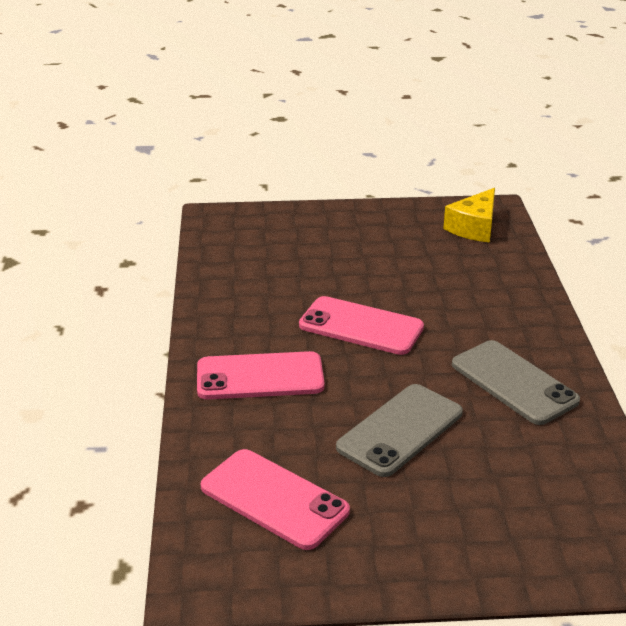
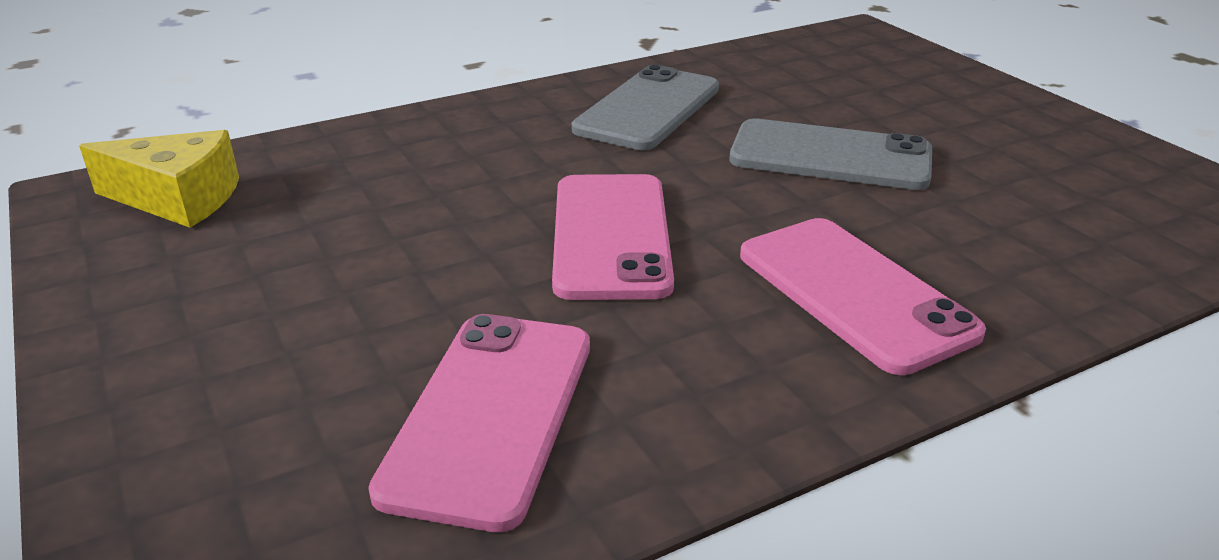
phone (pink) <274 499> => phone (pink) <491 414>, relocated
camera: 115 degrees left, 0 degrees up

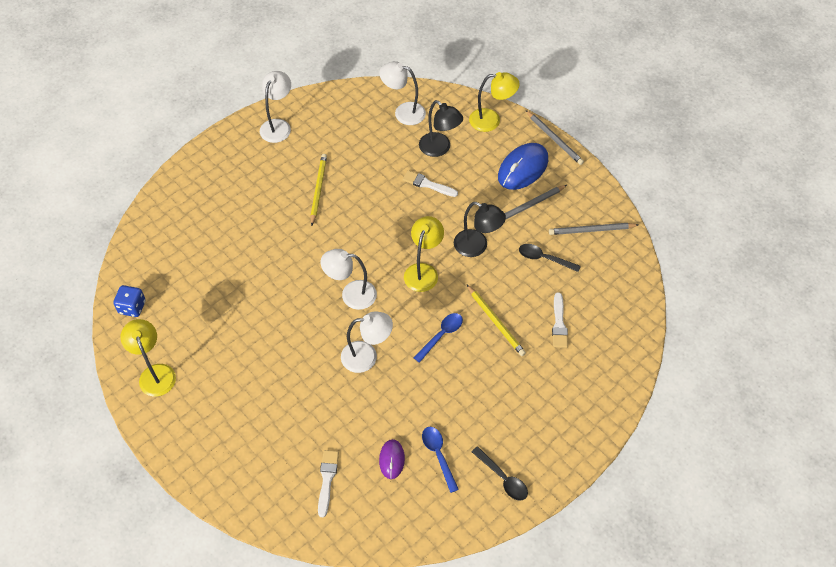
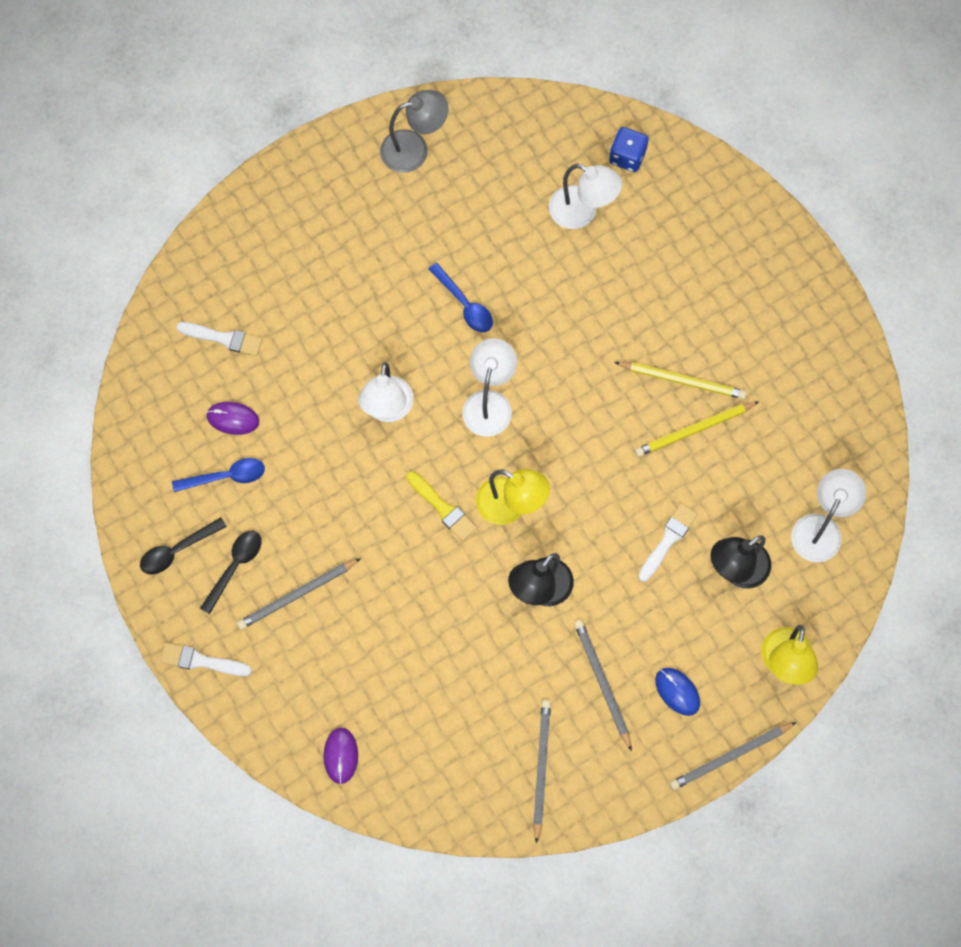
dice (blue) <132 307> => dice (blue) <627 156>, relocated
lamp (yellow) <155 373> => lamp (grey) <414 149>
lamp (white) <278 126> => lamp (white) <582 212>, relocated
spoon (blue) <441 335> => spoon (blue) <464 304>, relocated
pencil (yellow) <496 322> => pencil (yellow) <694 430>, relocated
mouse (blue) <523 168> => mouse (blue) <677 691>, x0.54
spoon (black) <544 258> => spoon (black) <235 566>, relocated
brush (white) <559 323> => brush (white) <201 661>, relocated
nothing => pencil (grey) <297 595>
nothing => mouse (purple) <341 755>
nothing => brush (yellow) <443 508>
camera: 100 degrees right, 15 degrees up

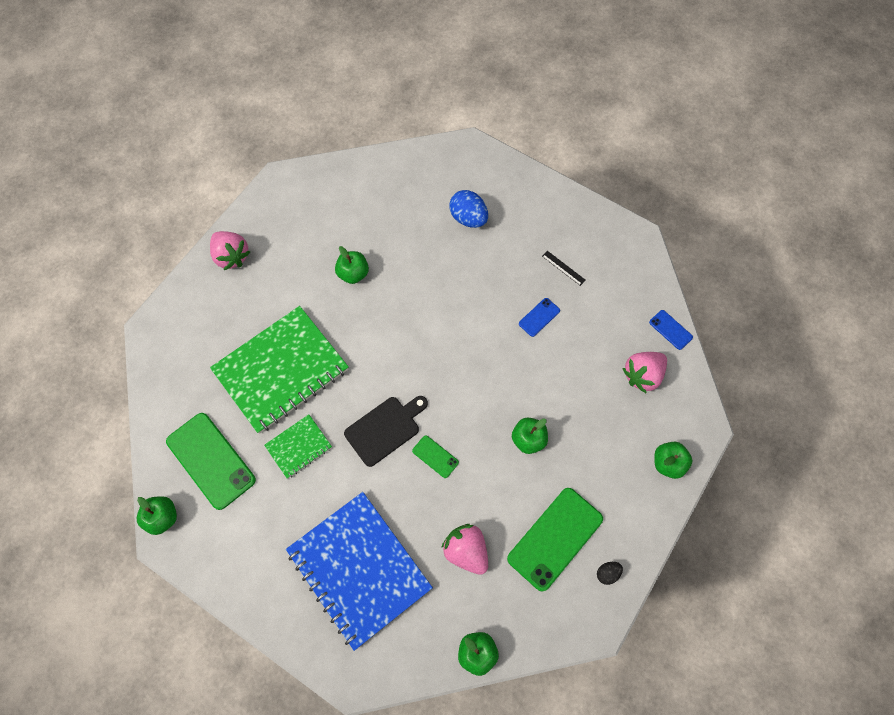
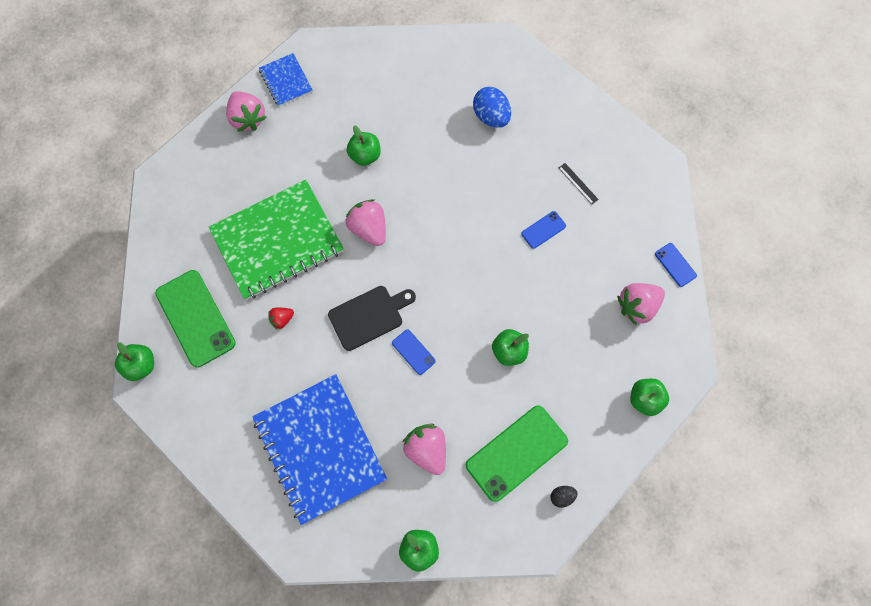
notebook (green) <299 447> => strawberry (red) <282 319>
phone (green) <435 456> => phone (blue) <413 352>
nothing => notebook (blue) <286 81>
nothing => strawberry (pink) <369 228>
camera: 10 degrees right, 5 degrees up

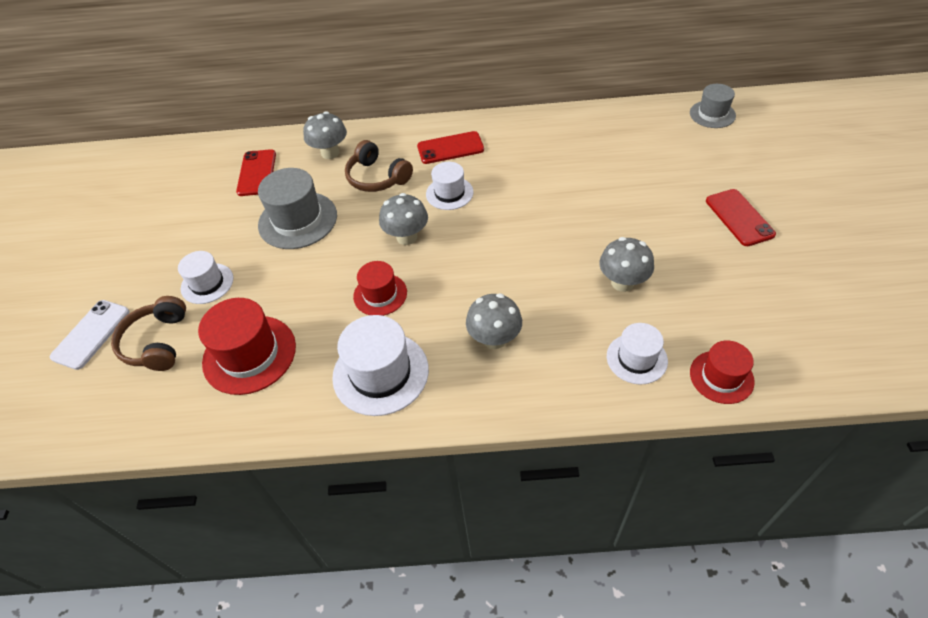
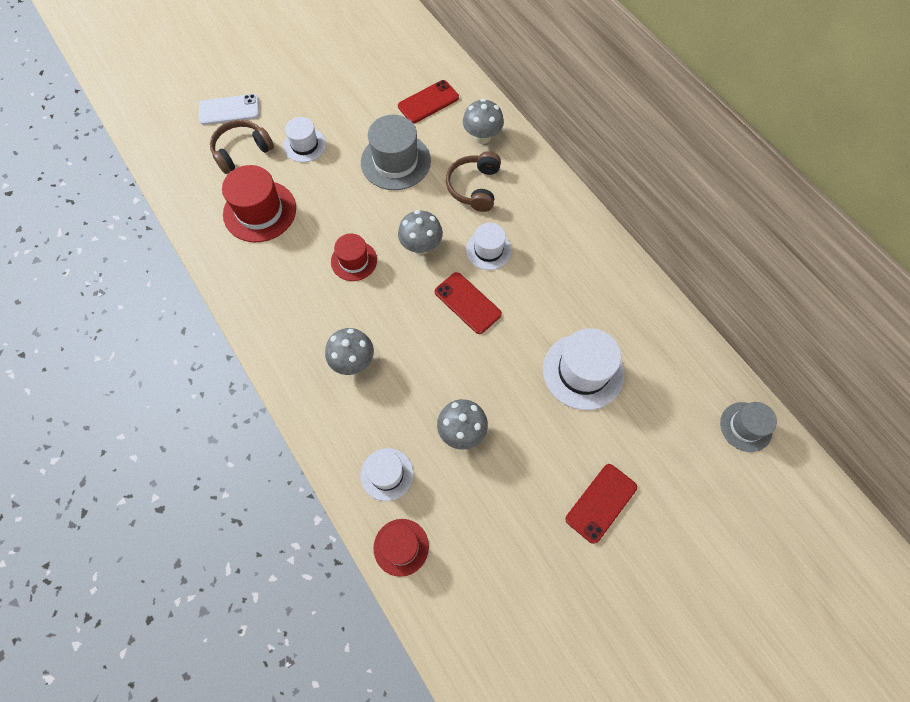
hat (white) <380 373> => hat (white) <583 371>, relocated
phone (red) <450 148> => phone (red) <467 303>, relocated
camera: 55 degrees right, 15 degrees up

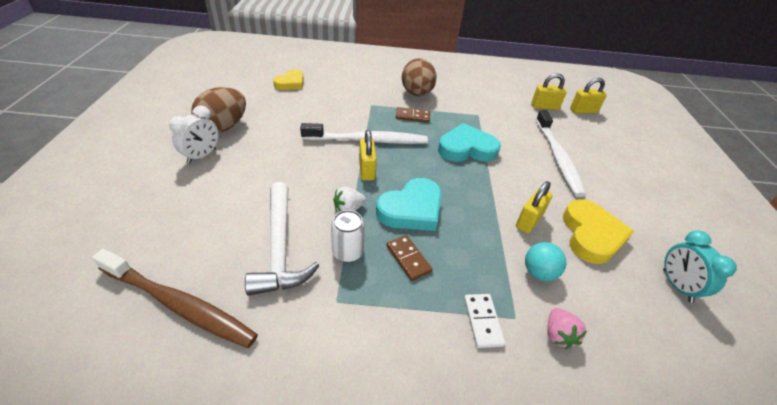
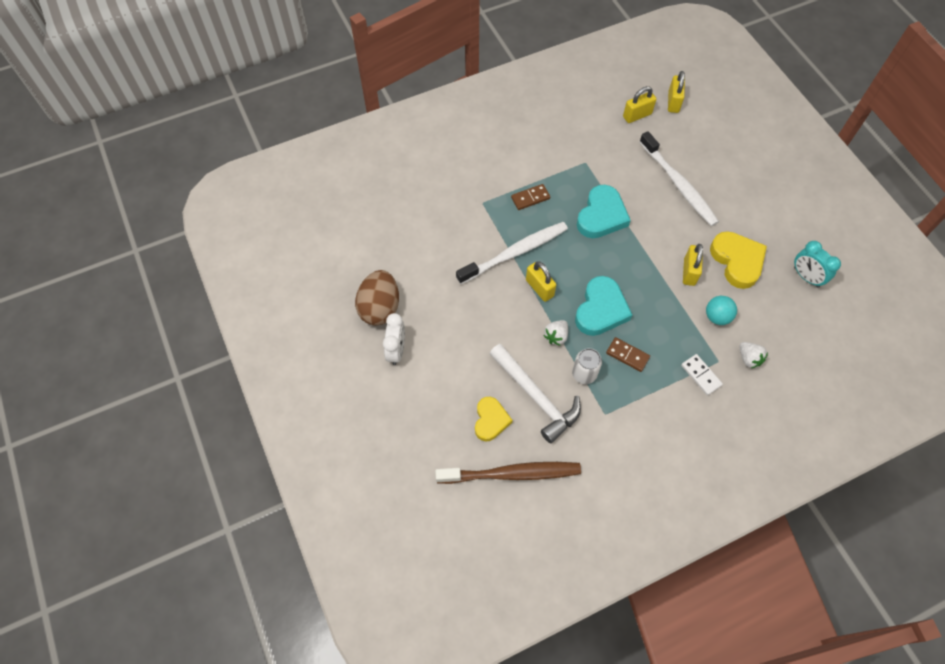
heart (yellow) <290 83> => heart (yellow) <490 420>, relocated
egg (brown) <417 94> => nothing
heart (turquoise) <466 148> => heart (turquoise) <601 216>, 150 degrees clockwise
strawberry (pink) <558 335> => strawberry (white) <749 359>
padlock (yellow) <583 111> => padlock (yellow) <673 102>, 45 degrees counterclockwise
camera: 25 degrees left, 20 degrees up

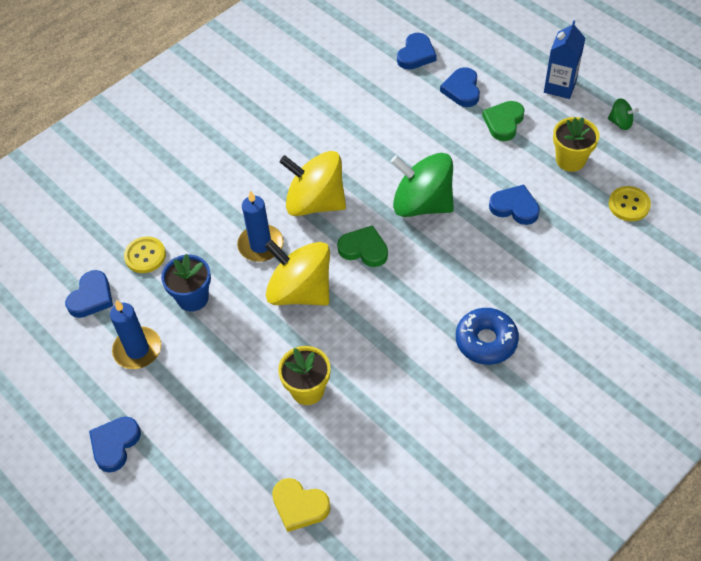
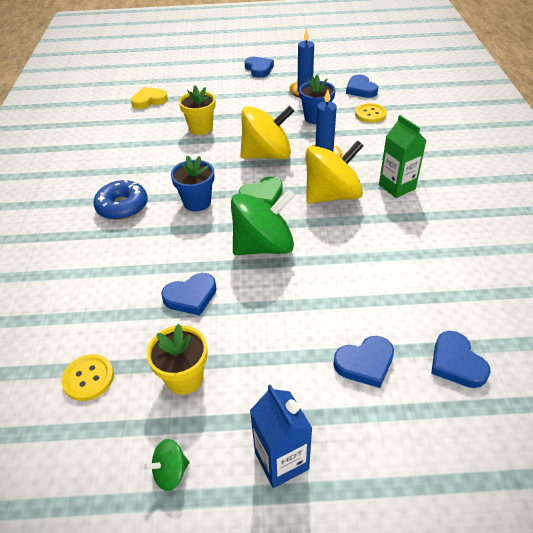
heart (blue) <462 90> => heart (blue) <365 363>, 120 degrees clockwise
heart (green) <503 122> => nothing
nothing => flower pot (blue) <197 202>
nothing => carton (green) <397 187>
camera: 130 degrees right, 10 degrees down

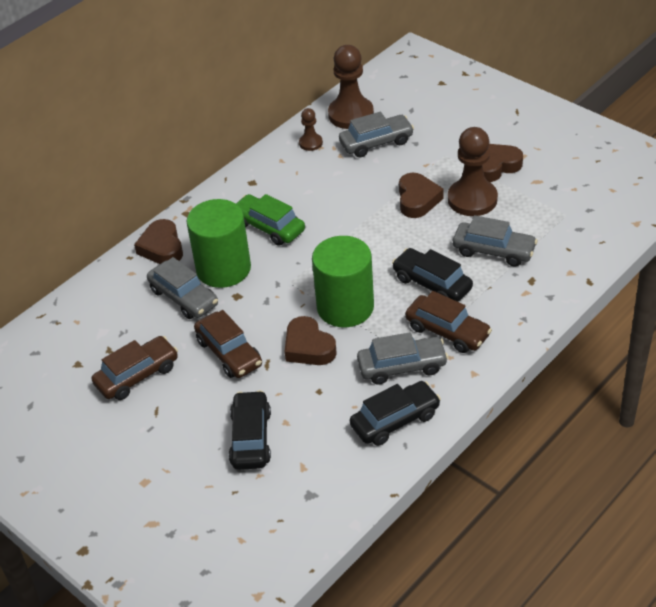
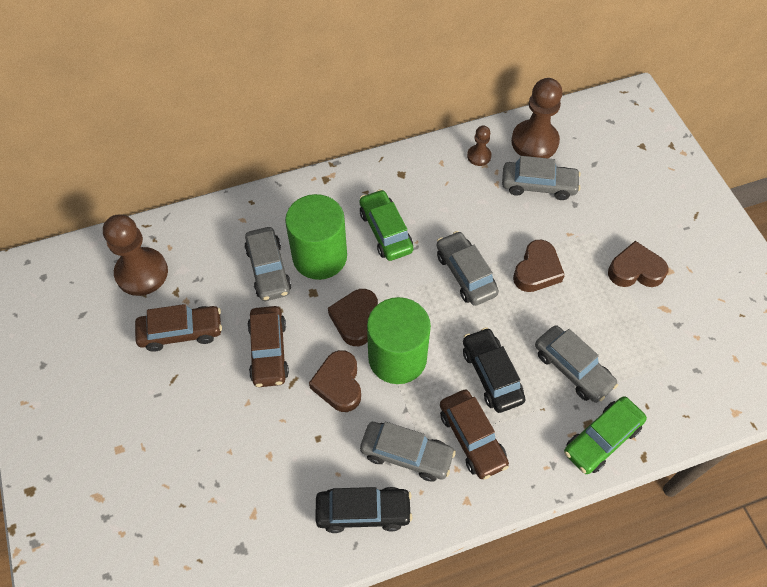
heart (brown) <162 247> => heart (brown) <355 319>, relocated
car (black) <251 438> => nothing
pawn (brown) <472 199> => pawn (brown) <142 273>, relocated
nothing => car (grey) <465 274>
nothing => car (green) <602 439>
camera: 25 degrees right, 15 degrees up

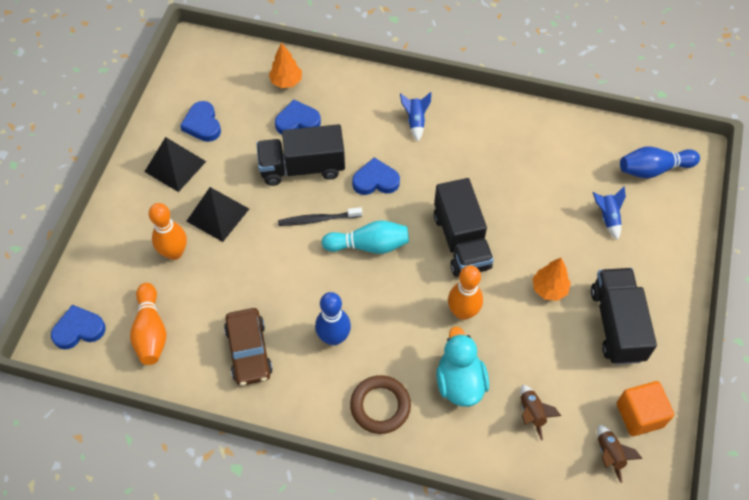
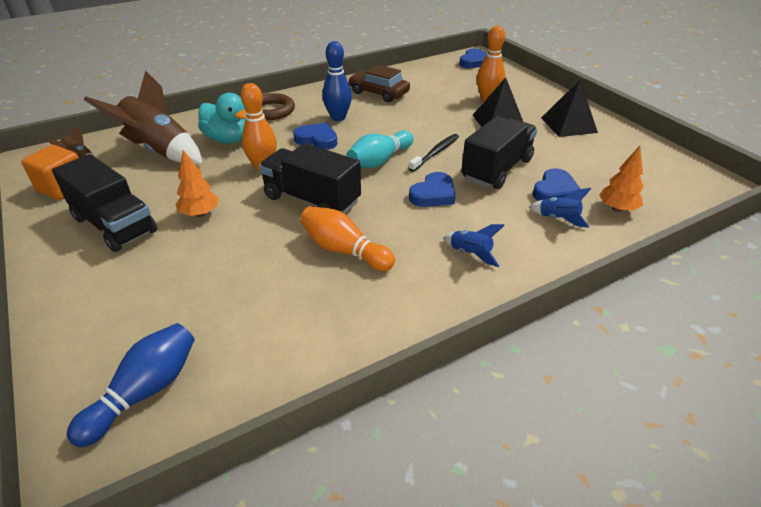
bowling pin (orange) <151 331> => bowling pin (orange) <344 250>, relocated
heart (blue) <202 124> => heart (blue) <317 140>, relocated
rocket (brown) <532 413> => rocket (brown) <159 151>, x2.23
rocket (blue) <607 217> => rocket (blue) <558 219>, relocated
camera: 135 degrees right, 20 degrees down

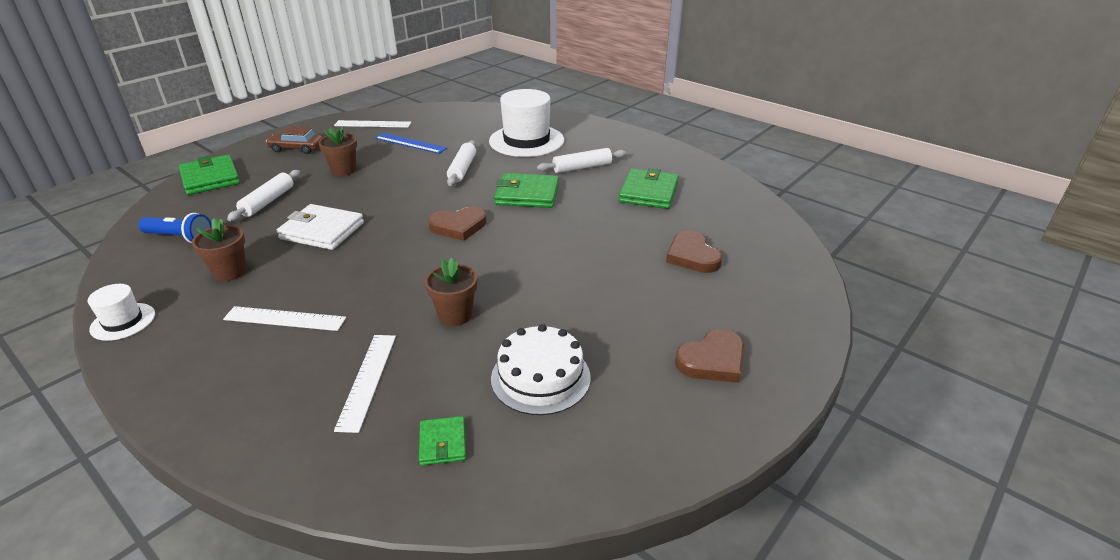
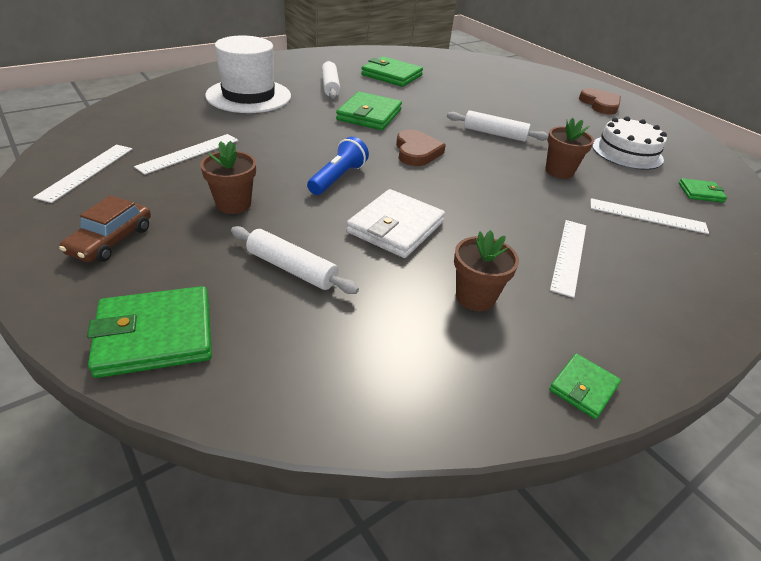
hat (white) <123 321> => wallet (green) <583 388>
flashlight (blue) <180 238> => flashlight (blue) <338 178>, relocated
ruler (blue) <410 143> => ruler (white) <189 153>
rolling pin (white) <462 169> => rolling pin (white) <494 134>, relocated
heart (brown) <692 256> => nothing
camera: 80 degrees left, 5 degrees up

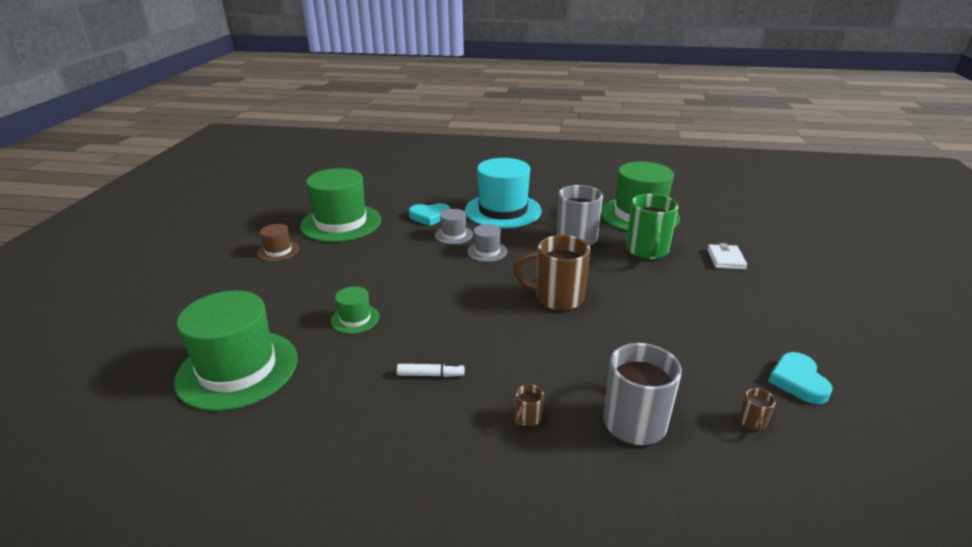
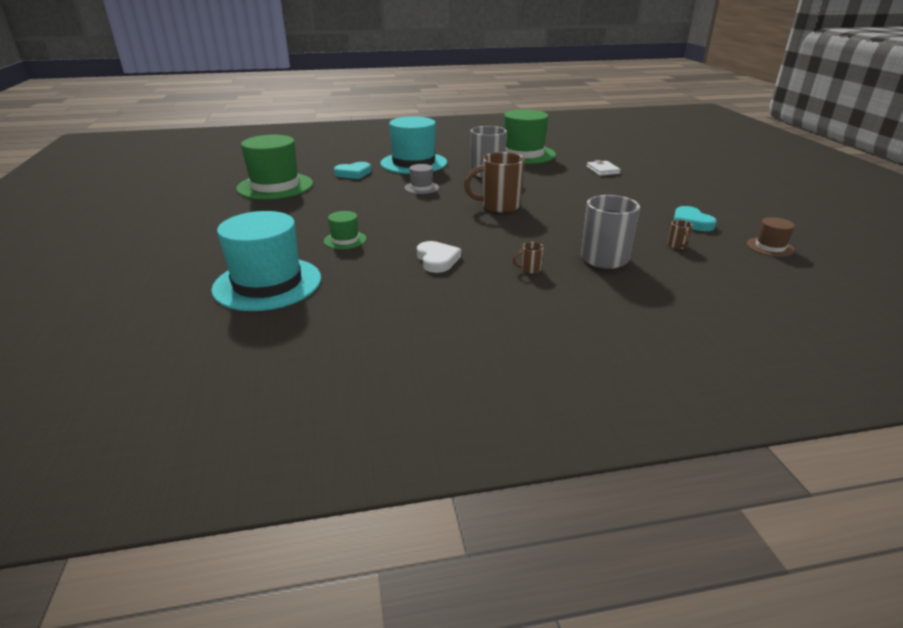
hat (green) <238 369> => hat (turquoise) <267 283>
hat (brown) <278 251> => hat (brown) <770 247>, relocated
marker (white) <430 374> => heart (white) <437 260>
hat (grey) <453 235> => nothing
mug (brown) <527 418> => mug (brown) <529 269>, 60 degrees clockwise
mug (green) <647 251> => nothing
camera: 20 degrees left, 0 degrees up

